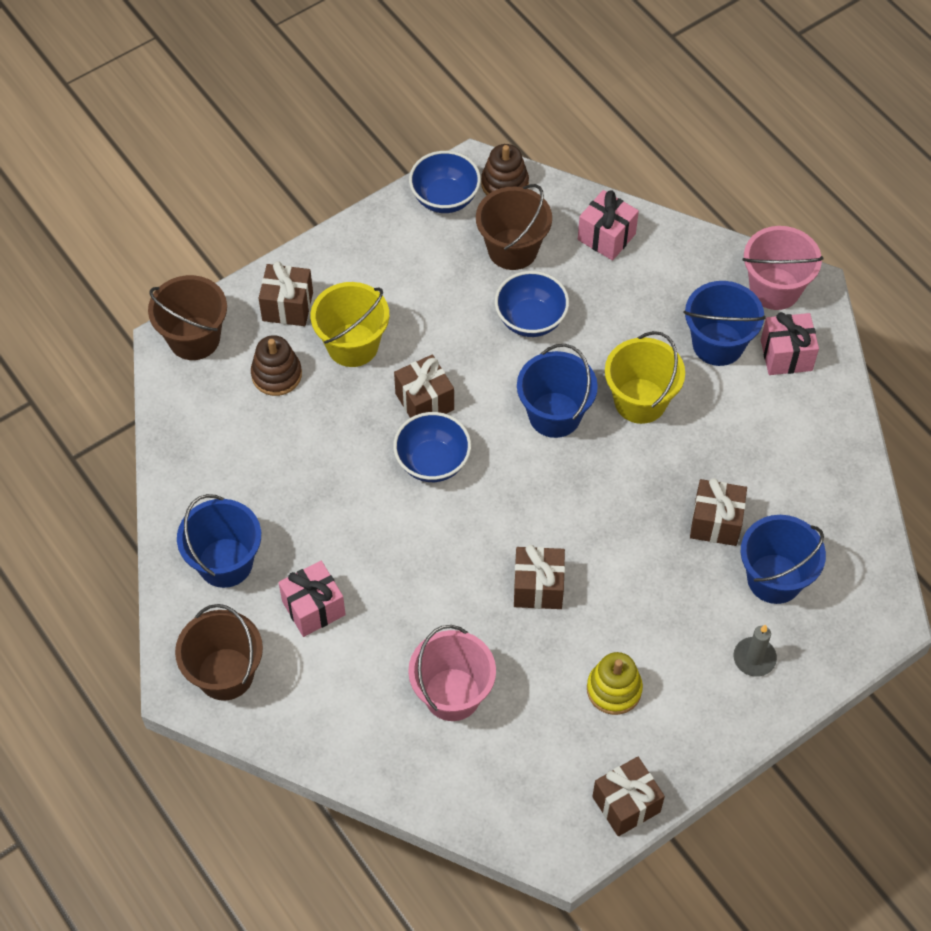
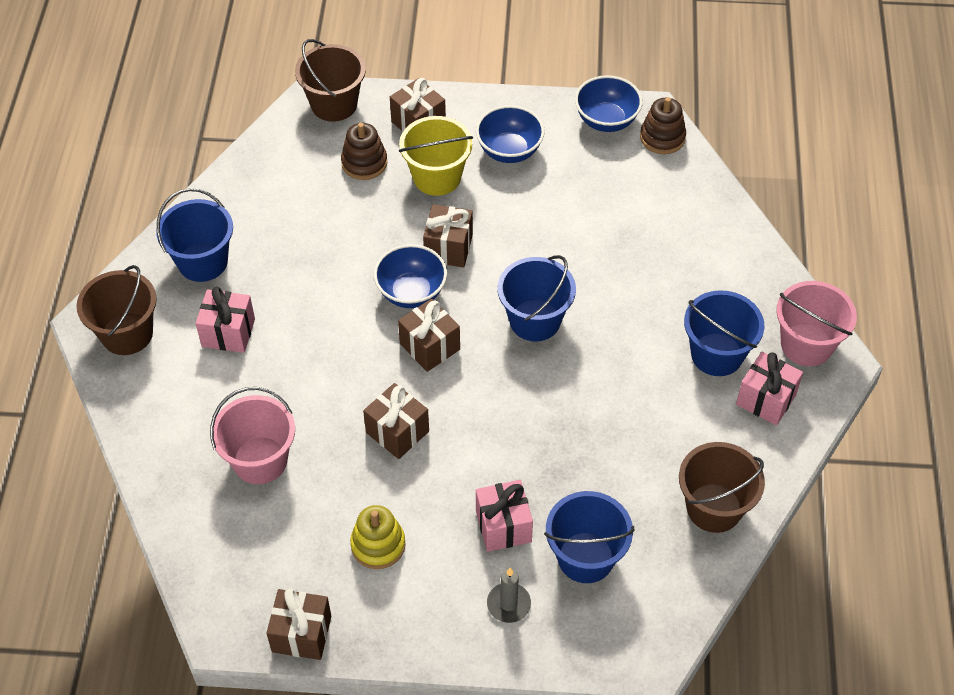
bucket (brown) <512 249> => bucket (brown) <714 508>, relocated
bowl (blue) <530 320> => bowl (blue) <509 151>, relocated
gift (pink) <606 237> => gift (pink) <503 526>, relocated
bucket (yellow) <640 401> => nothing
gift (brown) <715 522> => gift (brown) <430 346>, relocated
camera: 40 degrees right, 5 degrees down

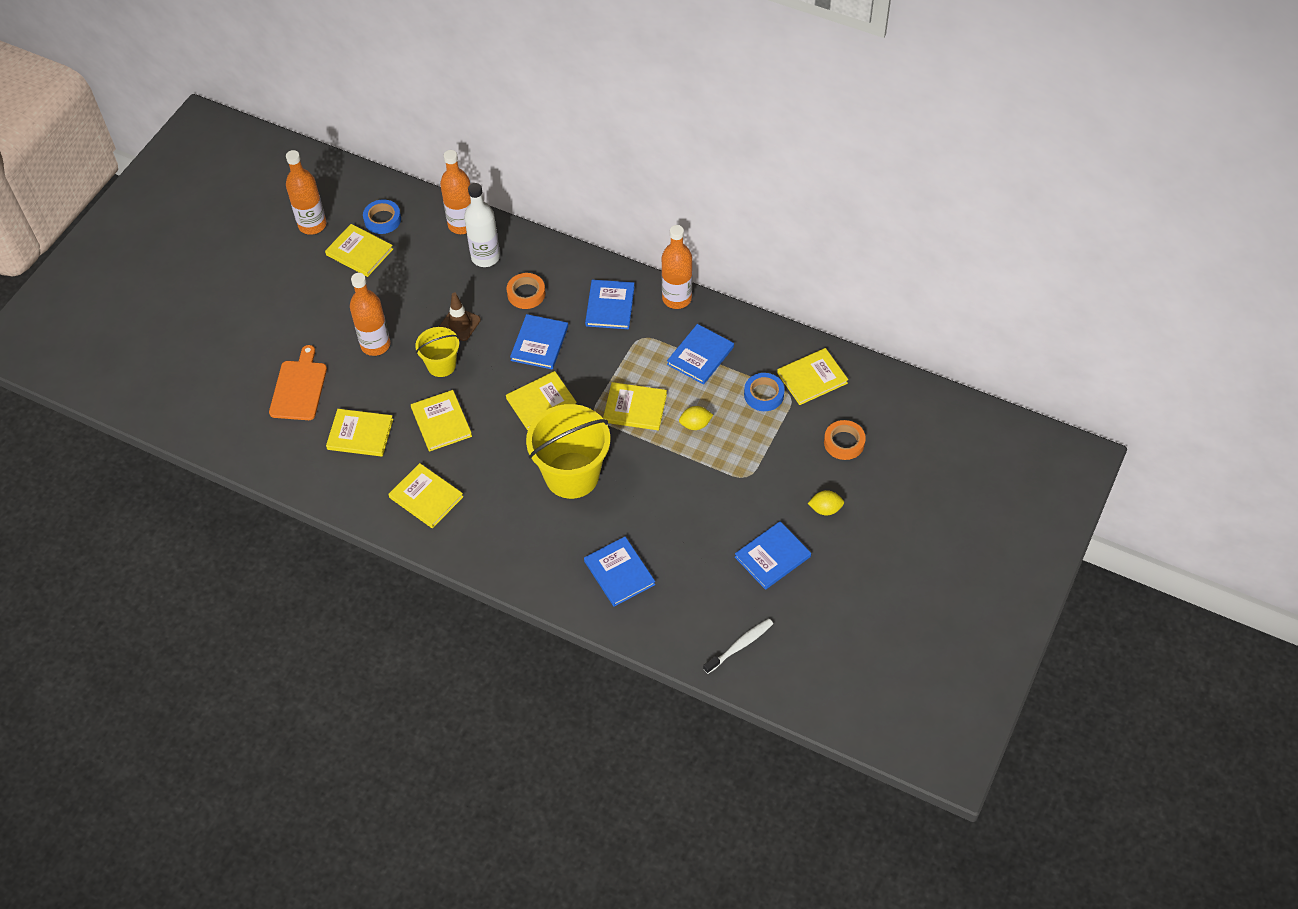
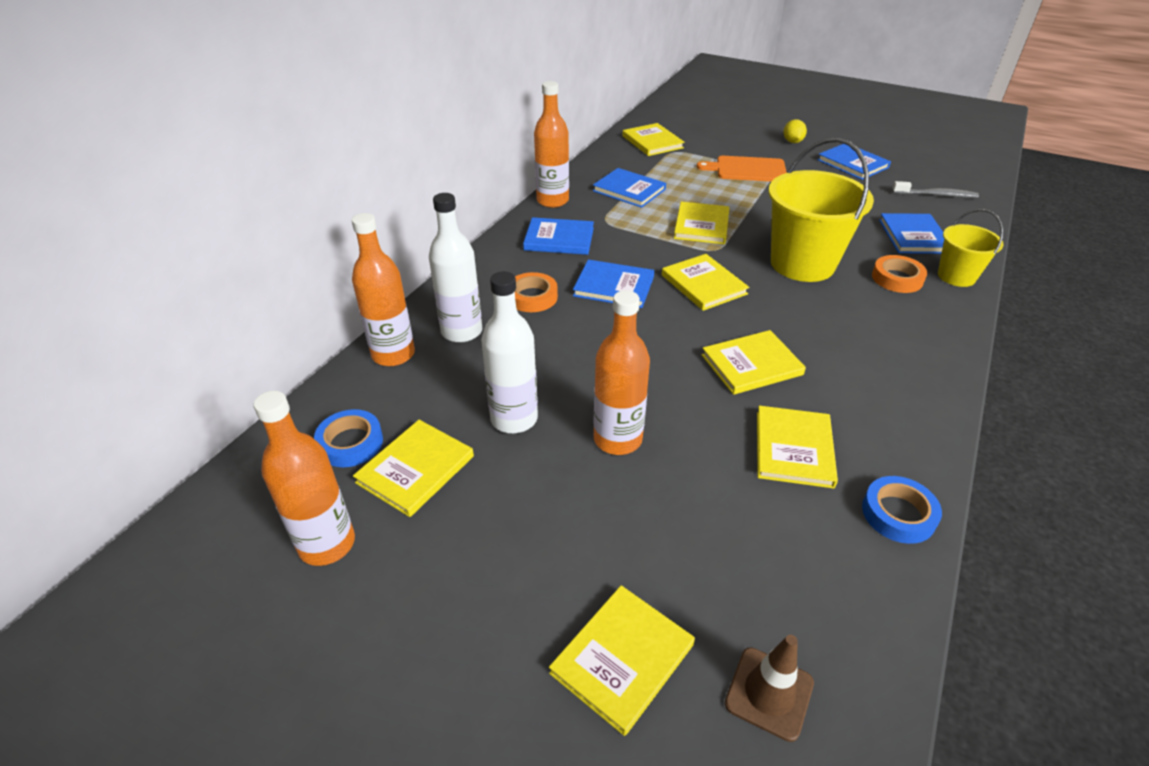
cutting board (orange) <299 388> => cutting board (orange) <747 169>, relocated
book (yellow) <426 497> => book (yellow) <622 659>, relocated
bucket (yellow) <441 365> => bucket (yellow) <956 276>, relocated
traffic cone (brown) <459 324> => traffic cone (brown) <769 693>, relocated
book (blue) <619 573> => book (blue) <913 236>, 60 degrees counterclockwise
lemon (yellow) <695 424> => nothing
toothbrush (white) <740 645> => nothing
tape (blue) <764 394> => tape (blue) <898 514>, relocated
tape (orange) <844 442> => tape (orange) <897 278>, relocated
nothing => bottle (white) <514 419>
nothing => toothbrush (grey) <936 195>
camera: 90 degrees left, 15 degrees down

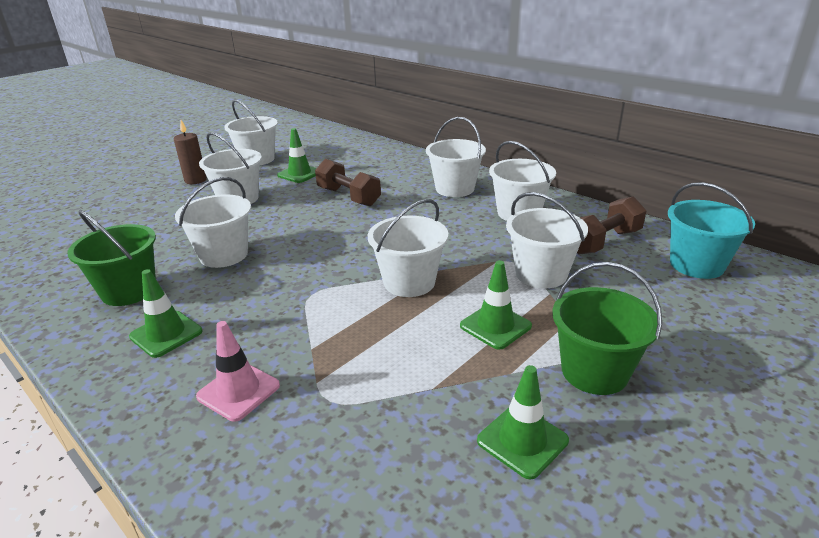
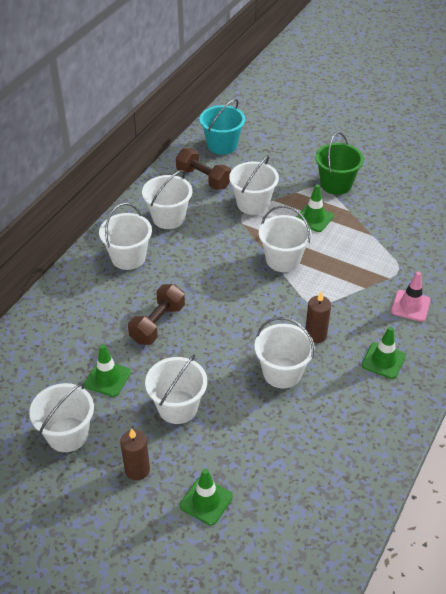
bucket (green) <129 291> => nothing
traffic cone (green) <522 441> => traffic cone (green) <206 501>, relocated
nothing => candle (brown) <315 335>
camera: 105 degrees left, 15 degrees up

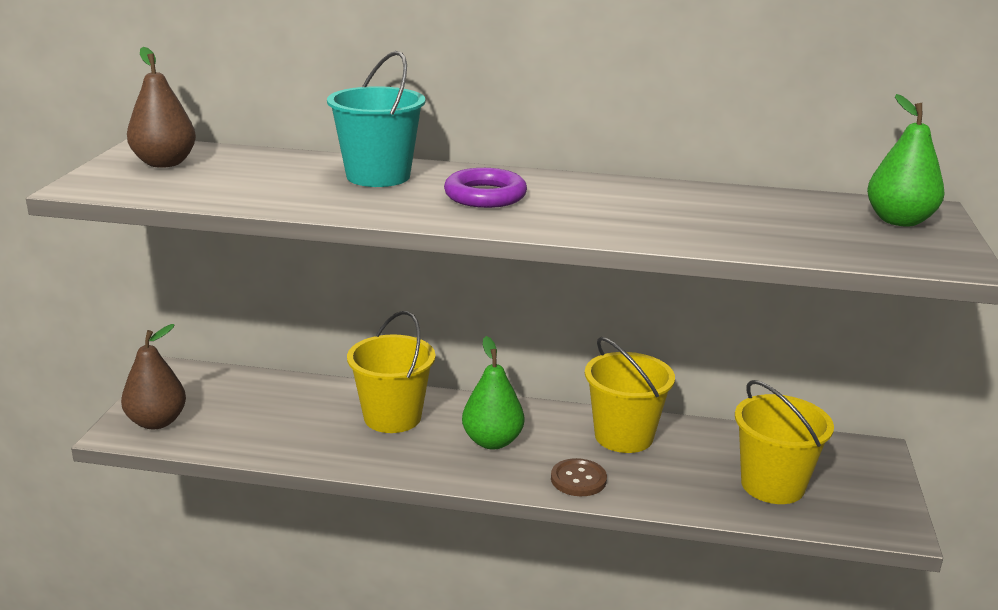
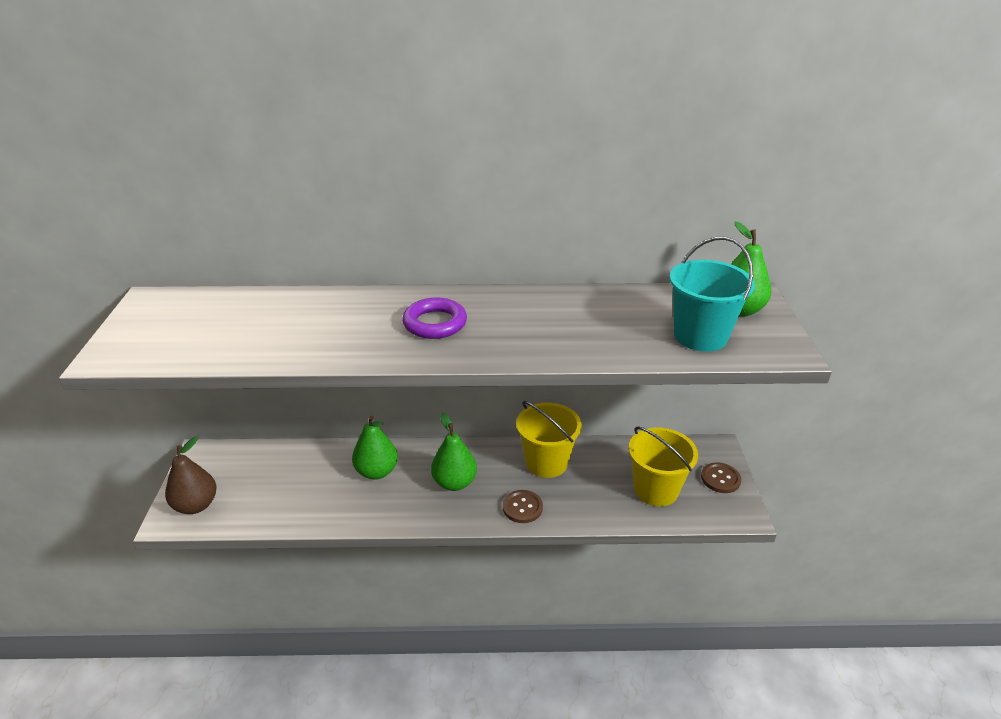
pear (brown) <164 163> => nothing
bucket (turquoise) <378 176> => bucket (turquoise) <700 336>, relocated
bucket (yellow) <392 417> => pear (green) <376 471>
nothing => button (brown) <720 479>
camera: 10 degrees left, 10 degrees up

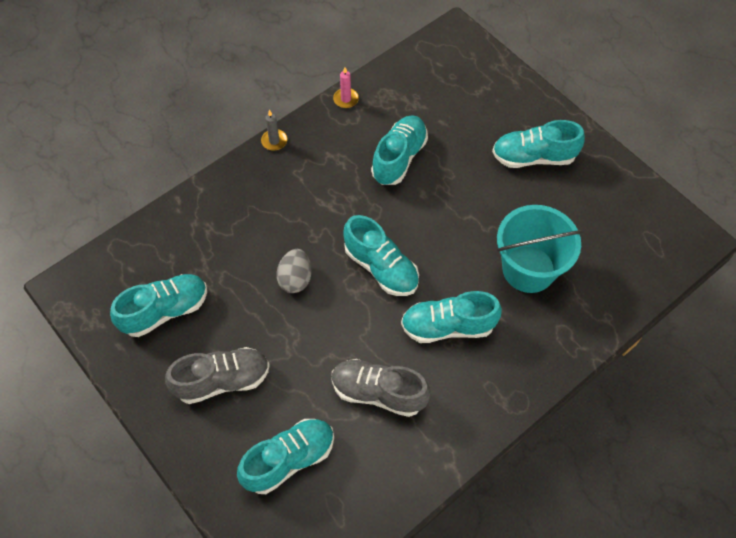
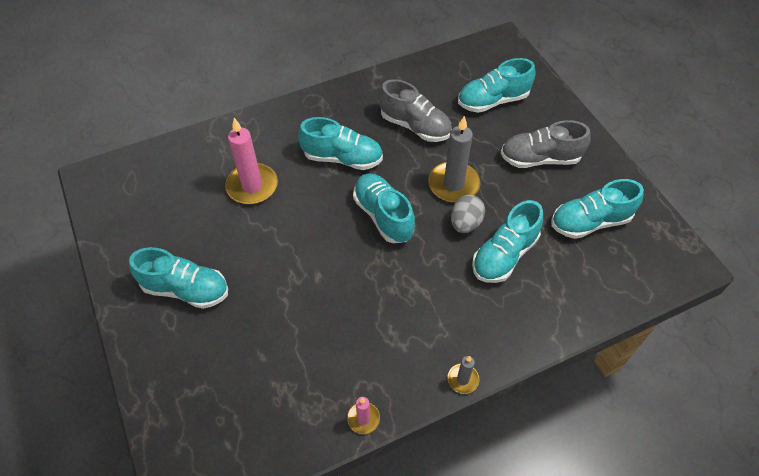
shoe (turquoise) <399 158> => shoe (turquoise) <504 255>, relocated
bucket (turquoise) <528 269> => candle (pink) <252 186>
nothing => candle (grey) <453 184>
camera: 165 degrees left, 5 degrees down

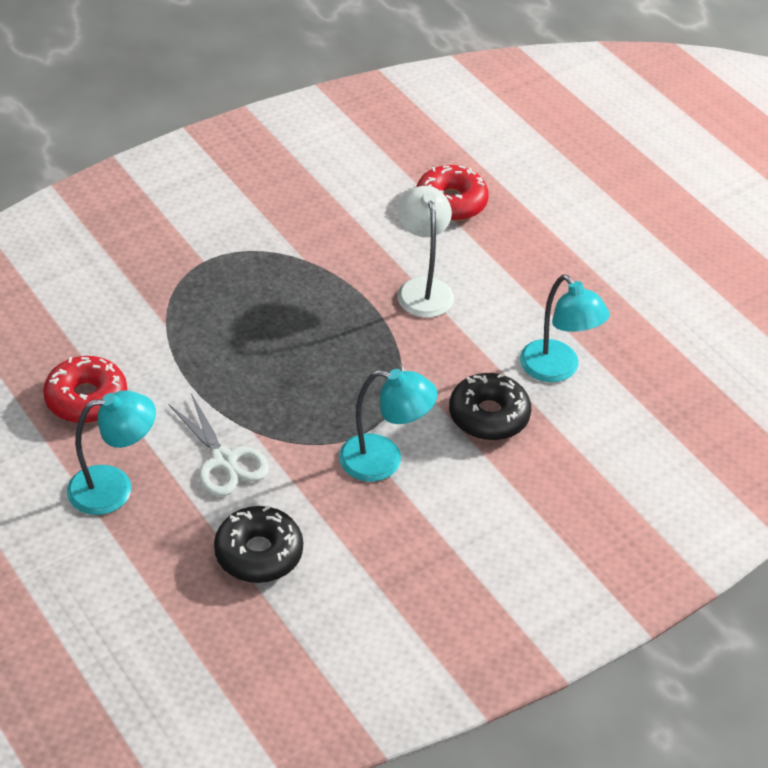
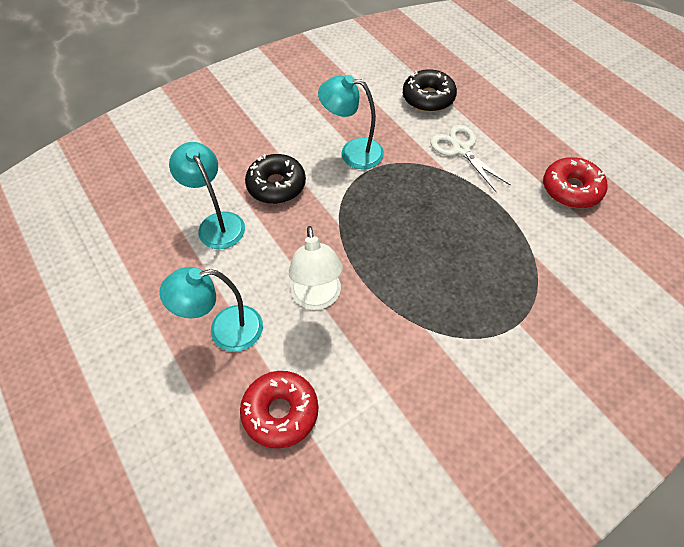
lamp (turquoise) <114 488> => lamp (turquoise) <225 331>, relocated
camera: 175 degrees left, 10 degrees up

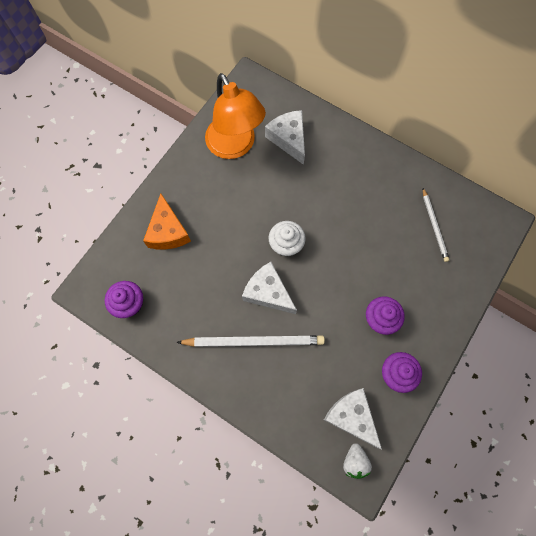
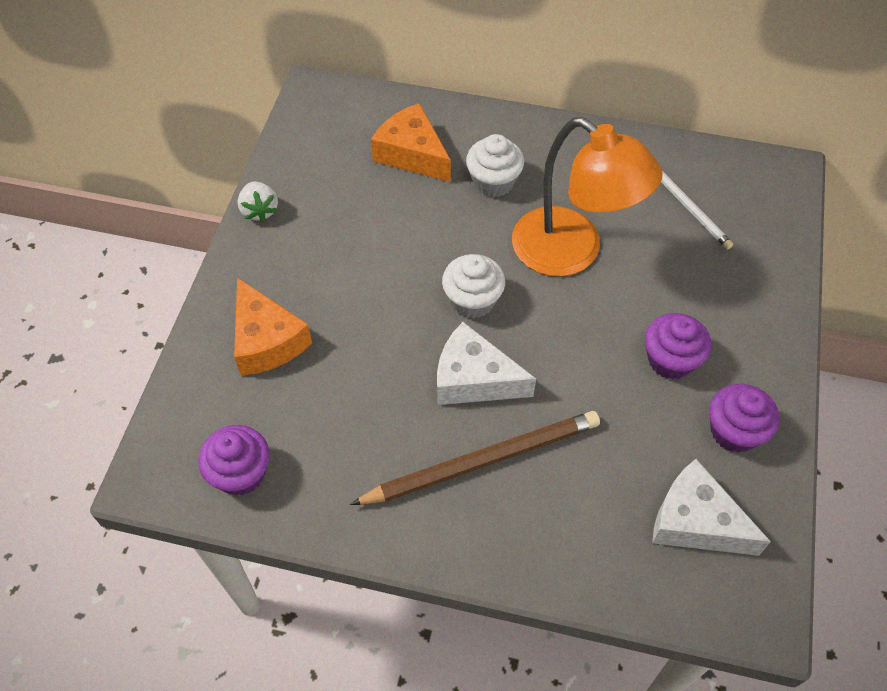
pencil (white) <254 341> => pencil (brown) <483 461>
lamp (orange) <235 146> => lamp (orange) <571 252>, relocated
cheese (white) <288 139> => cheese (orange) <412 154>
strawberry (white) <354 461> => strawberry (white) <259 211>, relocated
nothing => cupcake (white) <493 182>
camera: 20 degrees left, 15 degrees down

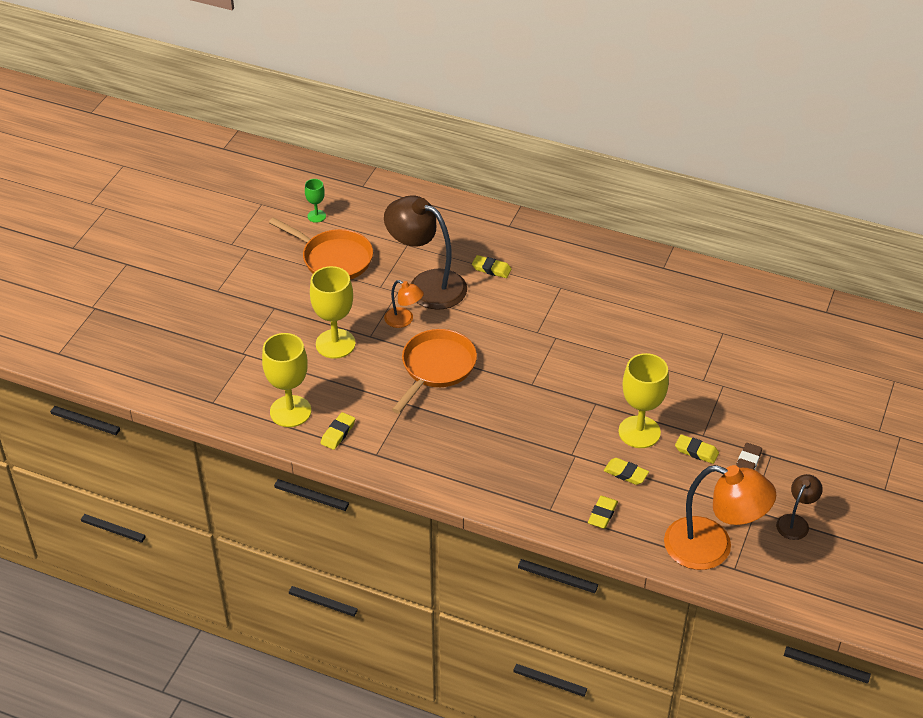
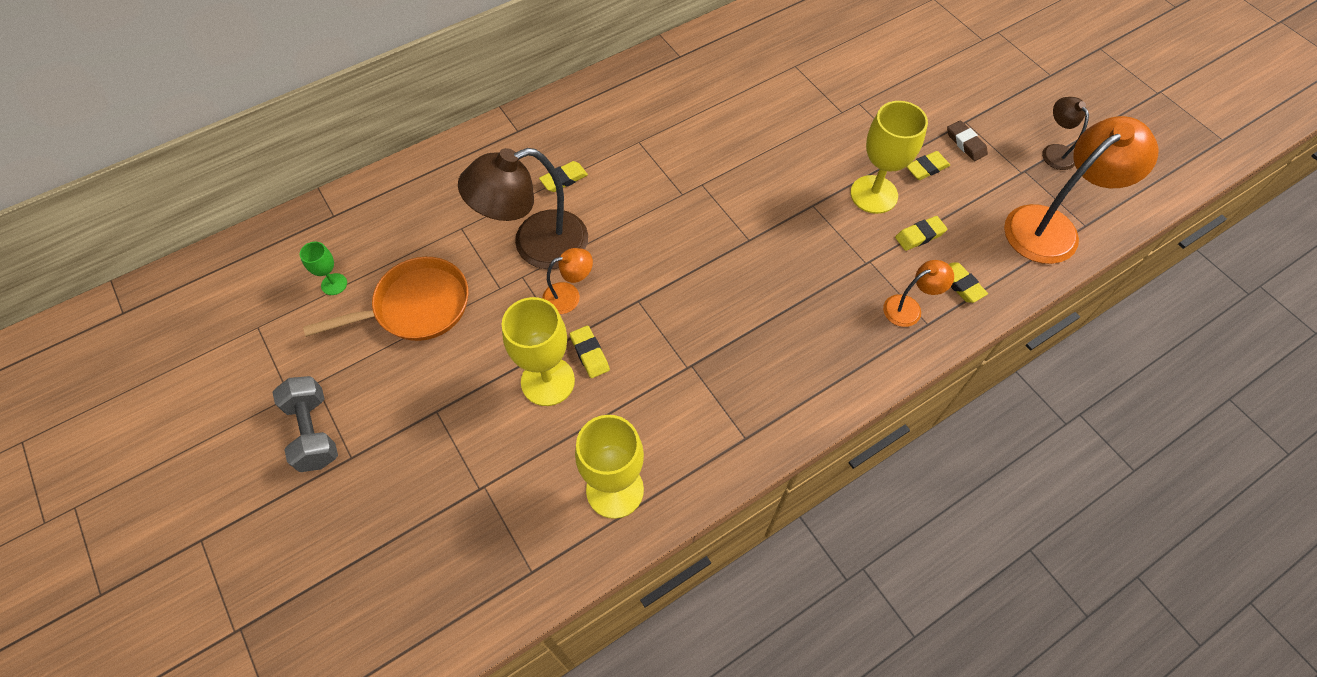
eraser (yellow) <338 433> => eraser (yellow) <589 353>, relocated
pan (orange) <436 368> => nothing
nothing => dumbbell (grey) <314 432>
nothing => lamp (orange) <909 308>
camera: 55 degrees left, 15 degrees up

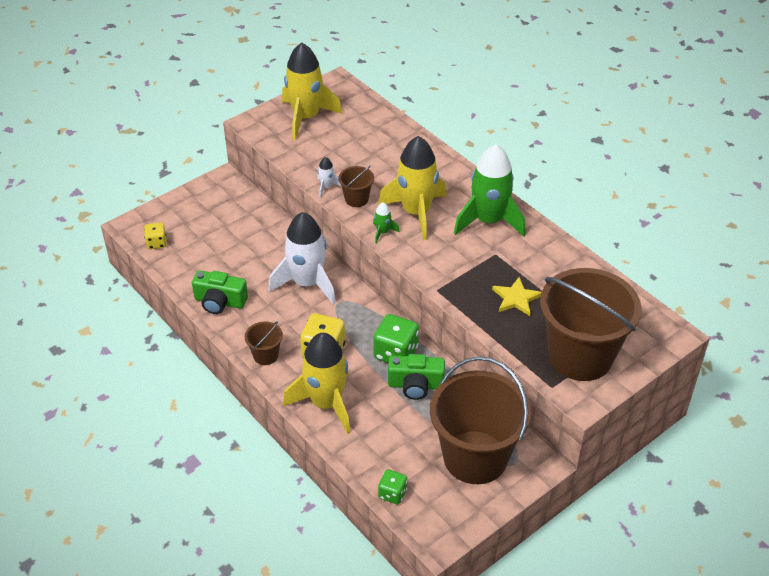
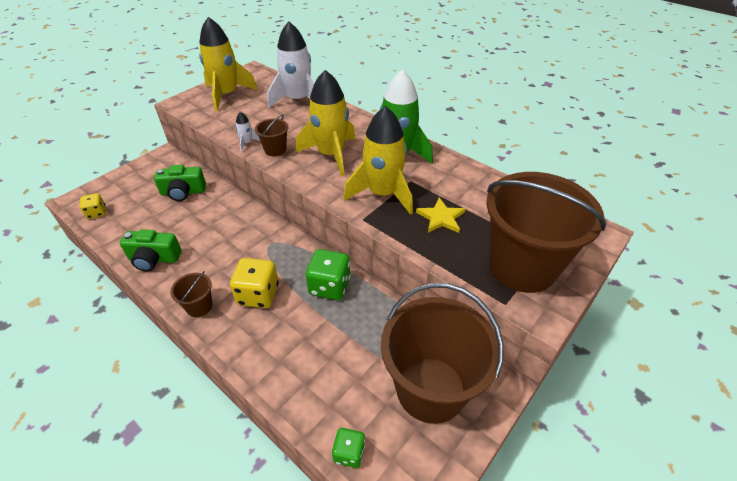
rocket (white) <307 283> => rocket (white) <298 100>, relocated
rocket (yellow) <326 403> => rocket (yellow) <382 194>, relocated
rocket (green) <383 232> => nothing
camera (green) <415 385> => camera (green) <183 192>, relocated
camera: 10 degrees left, 0 degrees up

